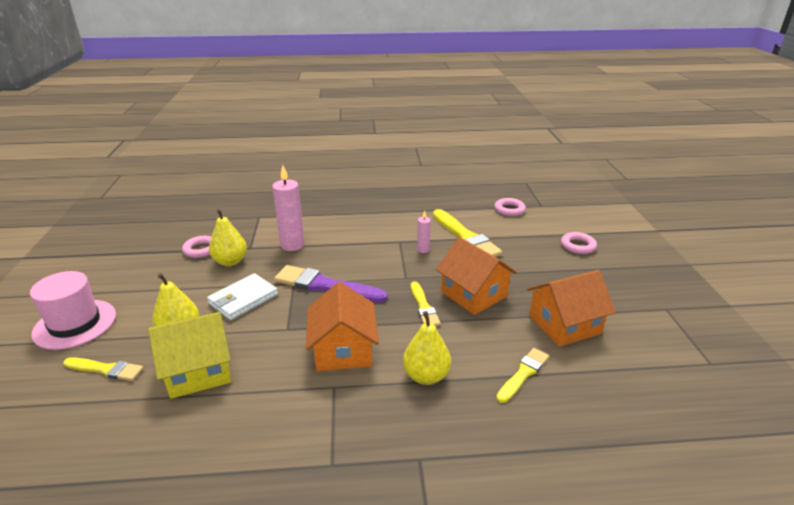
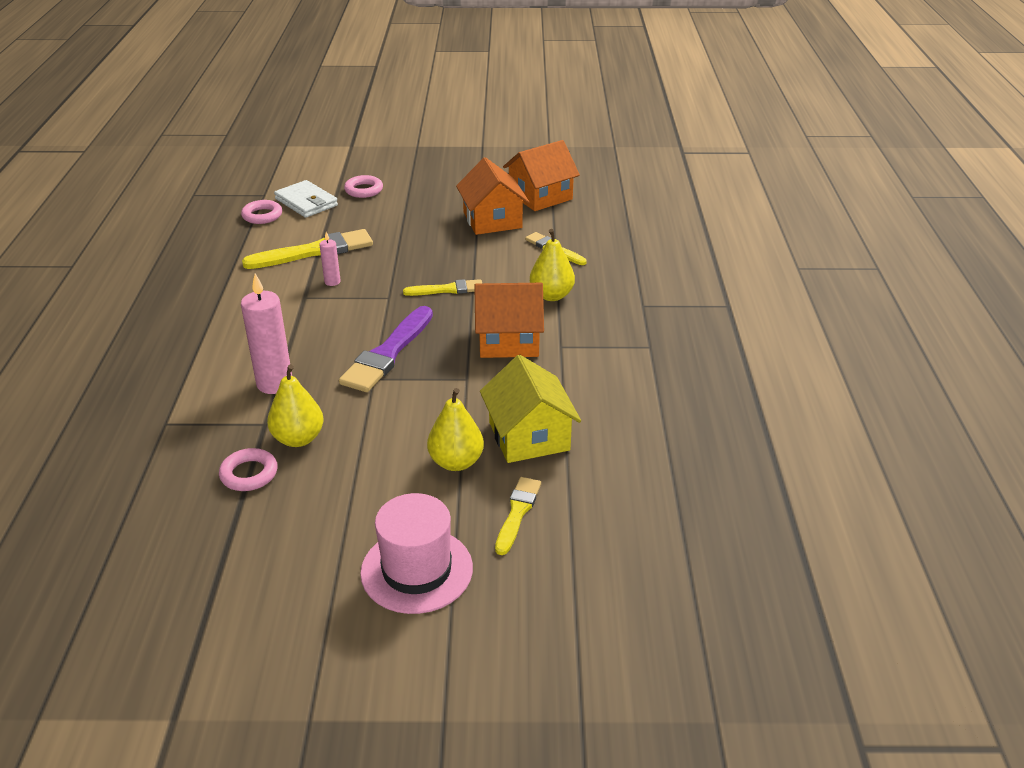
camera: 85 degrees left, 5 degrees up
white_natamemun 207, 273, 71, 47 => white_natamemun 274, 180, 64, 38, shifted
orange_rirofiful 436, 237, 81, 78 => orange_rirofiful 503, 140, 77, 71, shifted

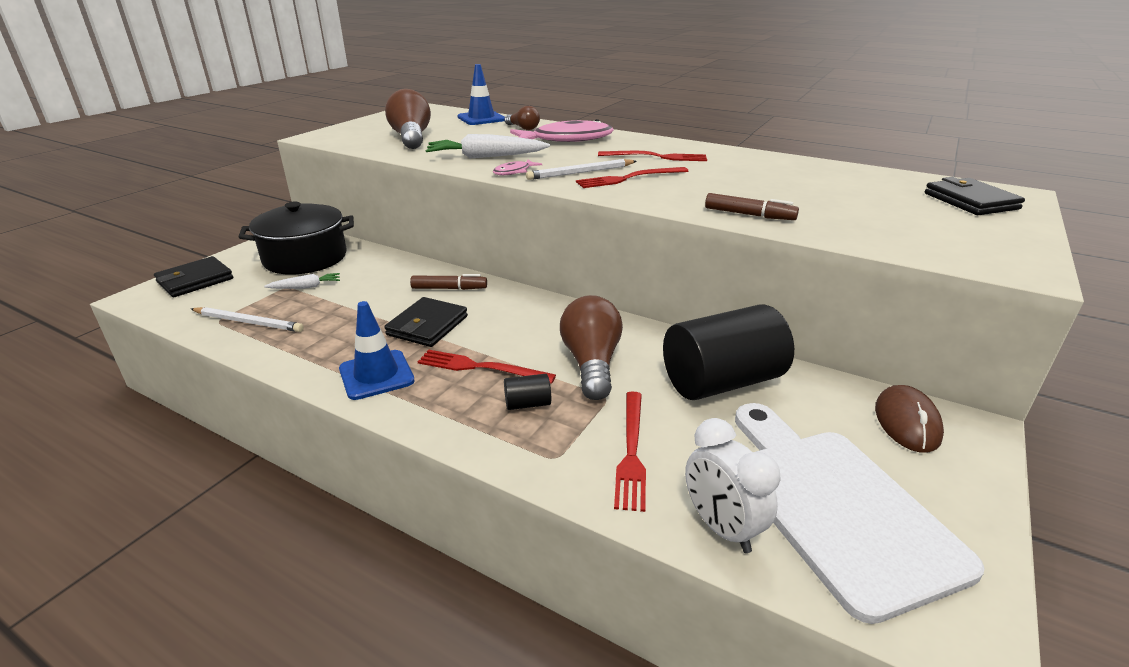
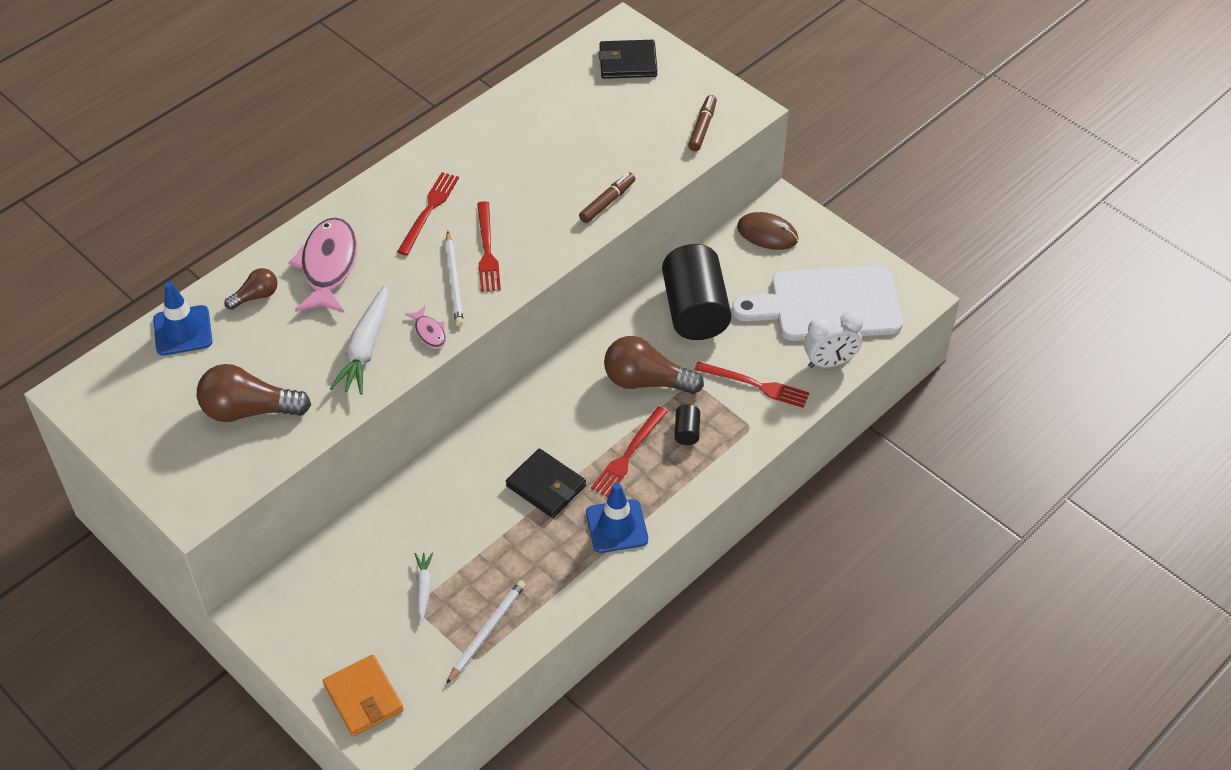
camera: 75 degrees left, 20 degrees up
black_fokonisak 239, 202, 115, 72 => nothing
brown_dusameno 410, 274, 77, 16 => brown_dusameno 688, 95, 29, 56, shifted
black_natamemun 154, 256, 79, 41 => orange_natamemun 323, 655, 81, 81

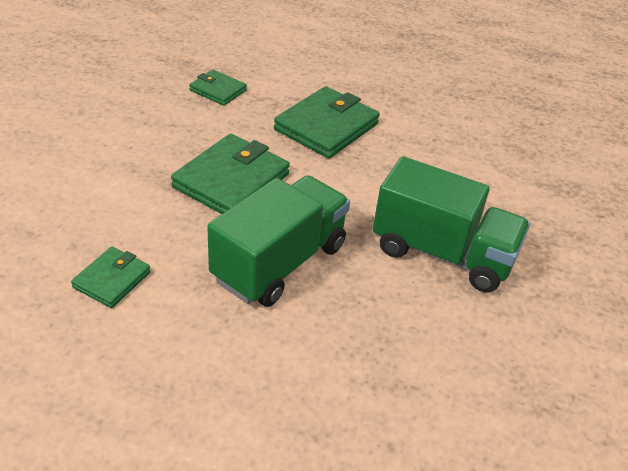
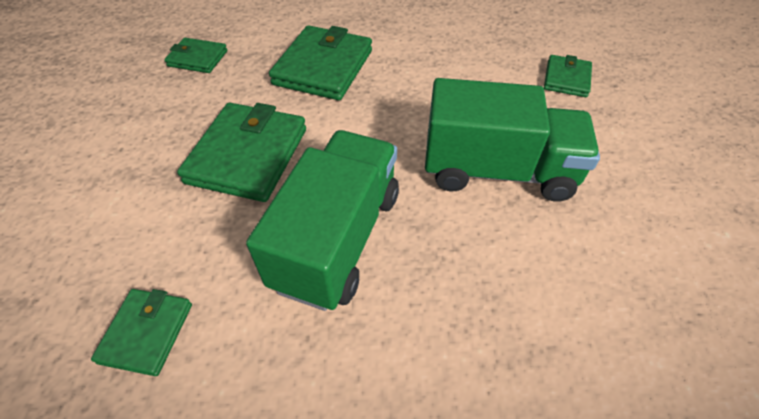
camera: 15 degrees left, 10 degrees up
nothing => green_natamemun 544, 55, 48, 42

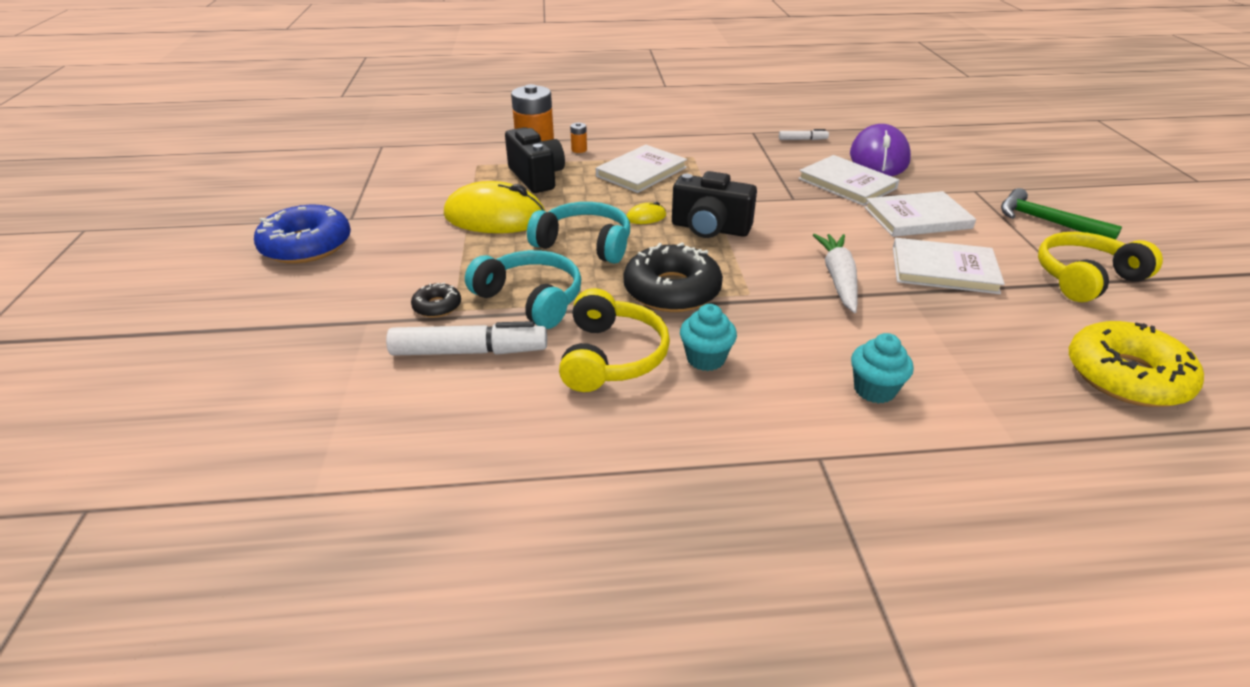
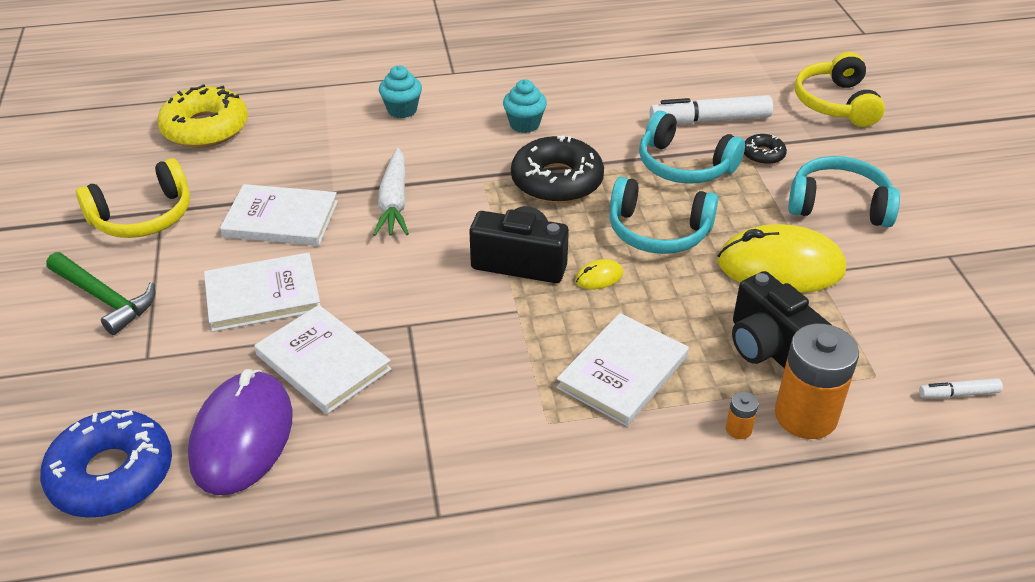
camera: 175 degrees right, 5 degrees up
nothing => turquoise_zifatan 788, 156, 112, 71
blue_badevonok 254, 205, 97, 59 => blue_badevonok 40, 410, 132, 108, shifted
yellow_zifatan 559, 288, 111, 104 => yellow_zifatan 795, 52, 90, 75, shifted
white_dusameno 779, 129, 50, 11 => white_dusameno 919, 378, 84, 20, shifted

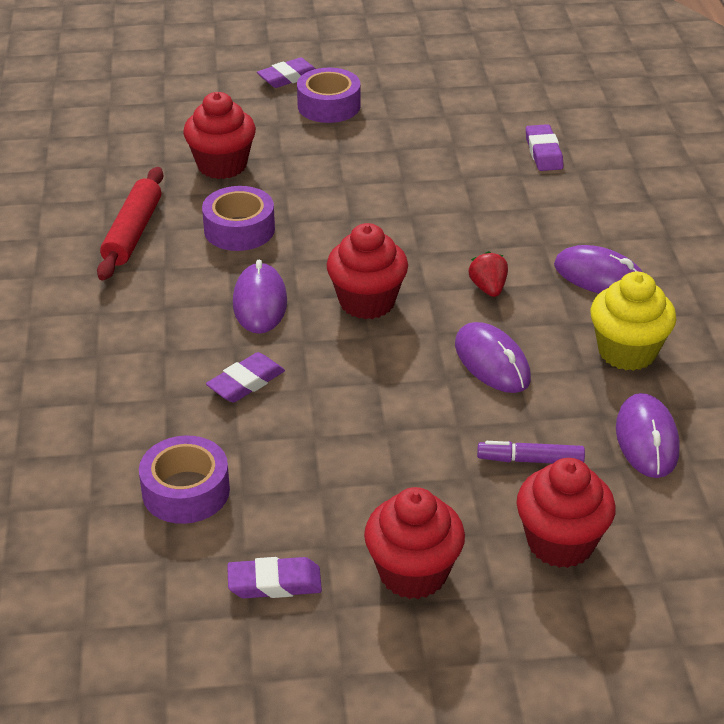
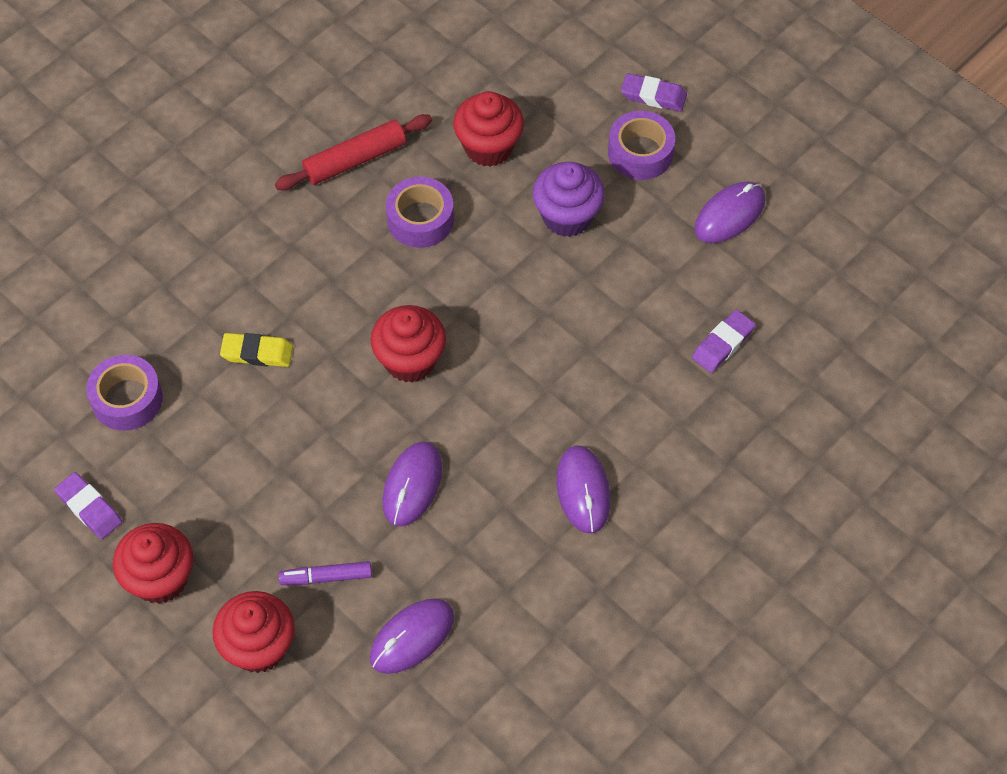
camera: 50 degrees right, 20 degrees up
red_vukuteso 469, 251, 39, 46 => nothing
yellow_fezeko 590, 272, 87, 99 => nothing
nothing => purple_fezeko 533, 162, 72, 75
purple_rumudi 233, 260, 54, 74 => purple_rumudi 694, 182, 72, 61, shifted
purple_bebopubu 206, 352, 79, 51 => yellow_bebopubu 220, 333, 73, 34
purple_dusameno 477, 441, 108, 22 => purple_dusameno 279, 561, 93, 24, 60 degrees counterclockwise

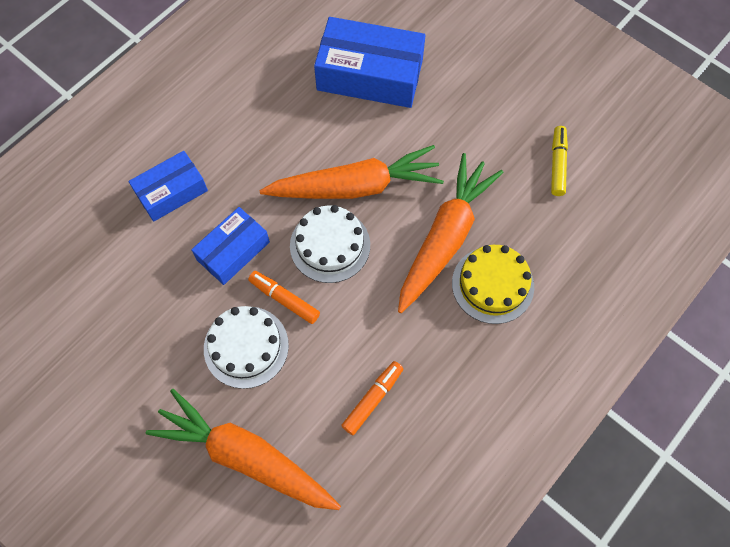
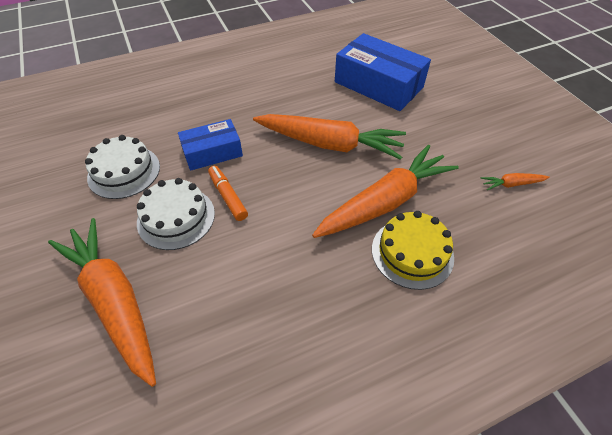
camera: 25 degrees right, 15 degrees down
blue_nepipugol 128, 151, 80, 71 => nothing
orange_dusameno 341, 361, 62, 74 => nothing
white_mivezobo 290, 205, 80, 78 => white_mivezobo 85, 135, 75, 64, shifted
yellow_dusameno 551, 126, 17, 70 => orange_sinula 481, 173, 69, 17

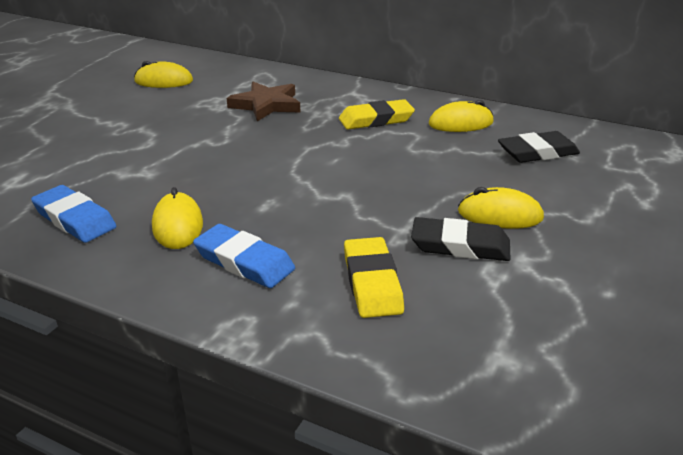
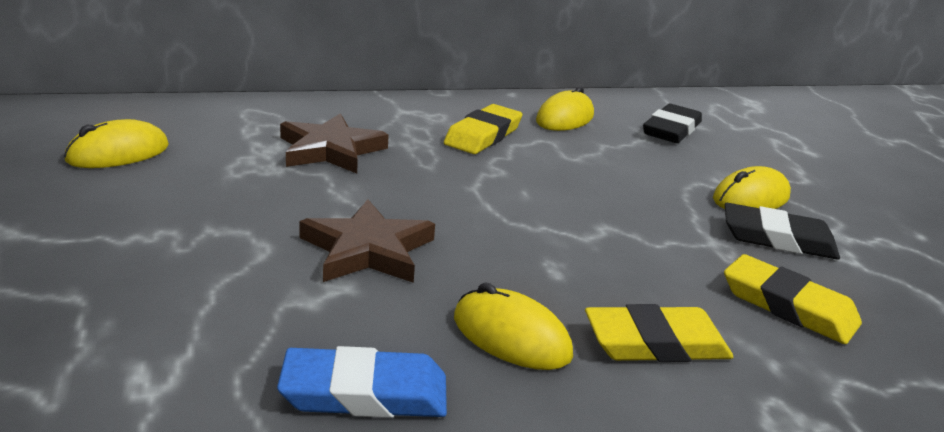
camera: 45 degrees left, 5 degrees down
nothing => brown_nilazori 299, 199, 136, 84
blue_bebopubu 193, 224, 102, 64 => yellow_bebopubu 585, 304, 148, 58
black_bebopubu 411, 217, 100, 44 => black_bebopubu 725, 203, 115, 57, 45 degrees clockwise

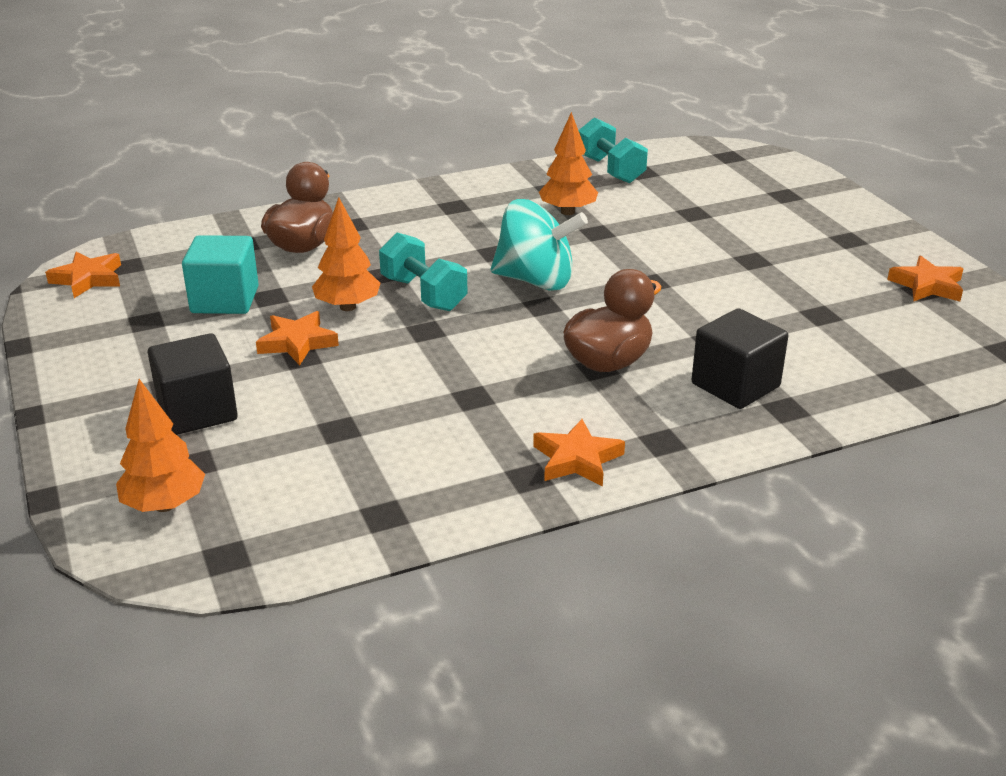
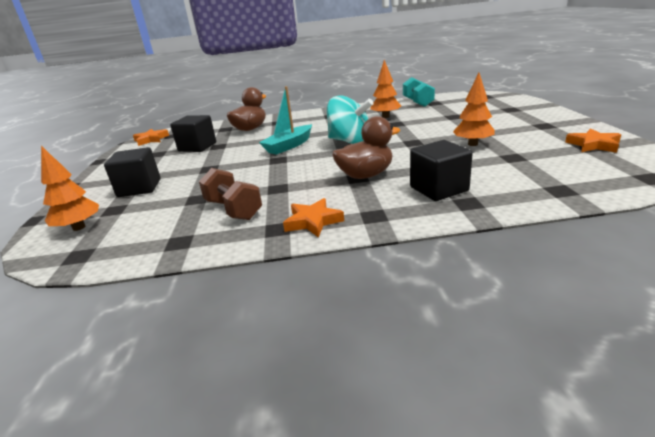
camera: 20 degrees right, 5 degrees down
orange_nilazori 256, 311, 83, 54 => nothing
nothing => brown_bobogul 199, 168, 63, 52
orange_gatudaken 312, 197, 69, 114 => orange_gatudaken 453, 73, 42, 73, shifted
turquoise_bobogul 379, 233, 88, 78 => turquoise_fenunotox 259, 86, 53, 69
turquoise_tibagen 182, 235, 77, 79 => black_tibagen 170, 115, 46, 37

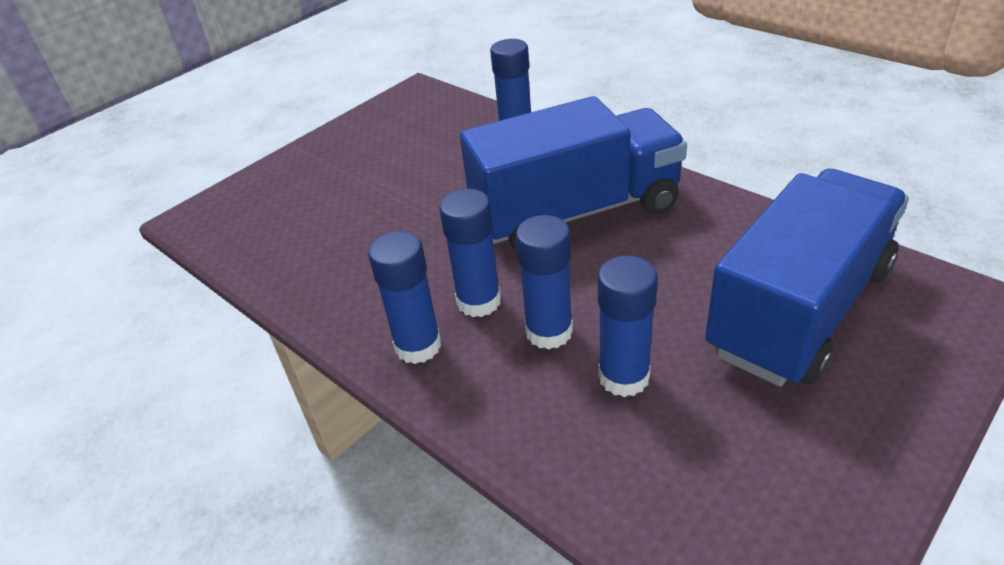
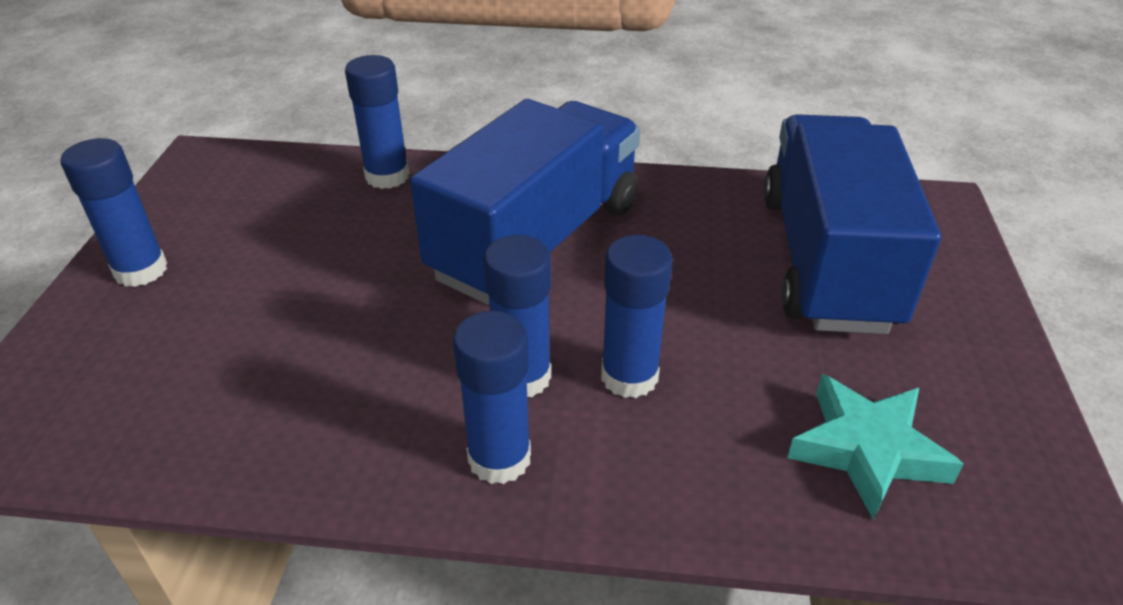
camera: 40 degrees left, 0 degrees up
nothing => turquoise_nilazori 787, 374, 177, 146
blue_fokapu 598, 256, 60, 141 => blue_fokapu 60, 138, 107, 149, shifted

